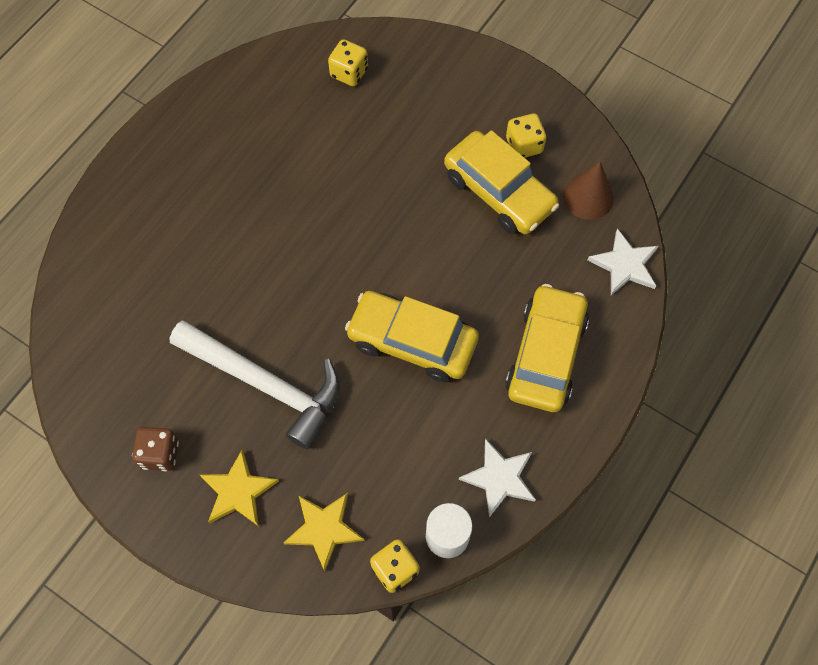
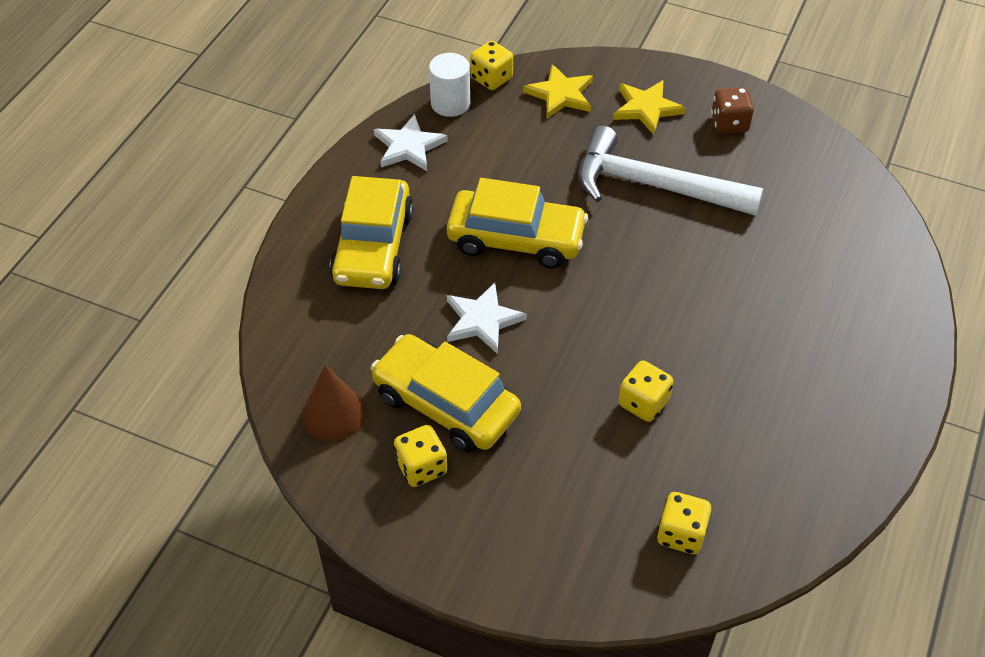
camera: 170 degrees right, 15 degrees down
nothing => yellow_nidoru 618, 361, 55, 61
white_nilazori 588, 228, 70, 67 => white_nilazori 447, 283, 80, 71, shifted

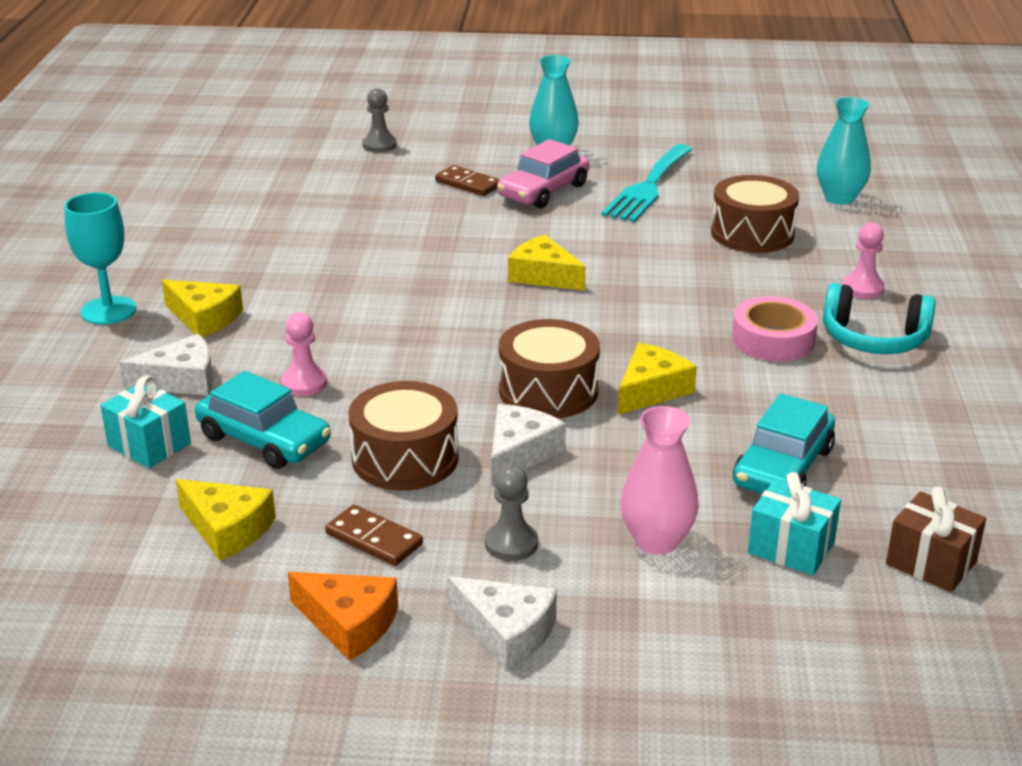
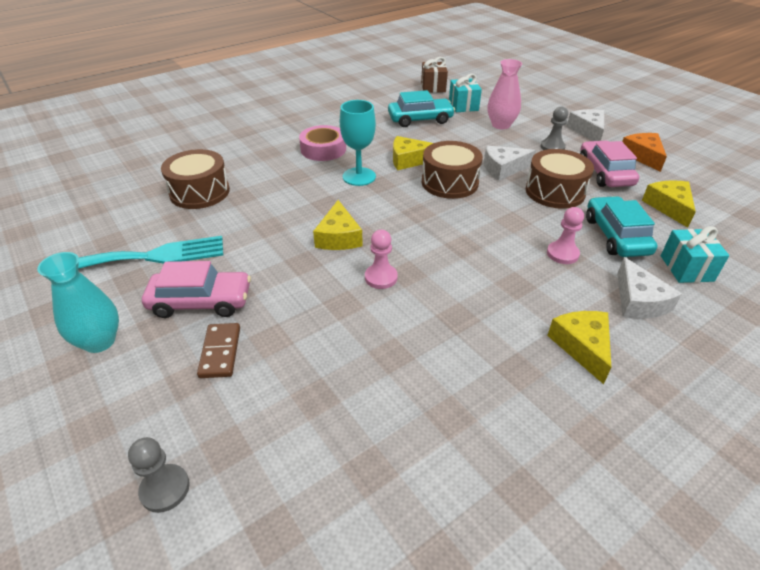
camera: 130 degrees left, 10 degrees up
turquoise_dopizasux 817, 97, 54, 107 => nothing
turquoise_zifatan 823, 283, 113, 71 => nothing
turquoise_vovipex 64, 192, 72, 133 => turquoise_vovipex 340, 100, 36, 86, shifted
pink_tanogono 843, 223, 42, 76 => pink_tanogono 365, 230, 33, 59, shifted
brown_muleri 325, 505, 98, 61 => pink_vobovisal 580, 141, 59, 46
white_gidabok 119, 334, 94, 62 => white_gidabok 617, 257, 65, 62, 135 degrees counterclockwise

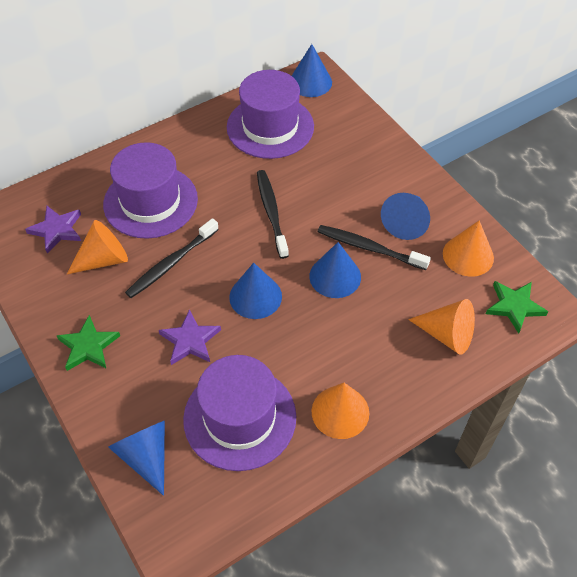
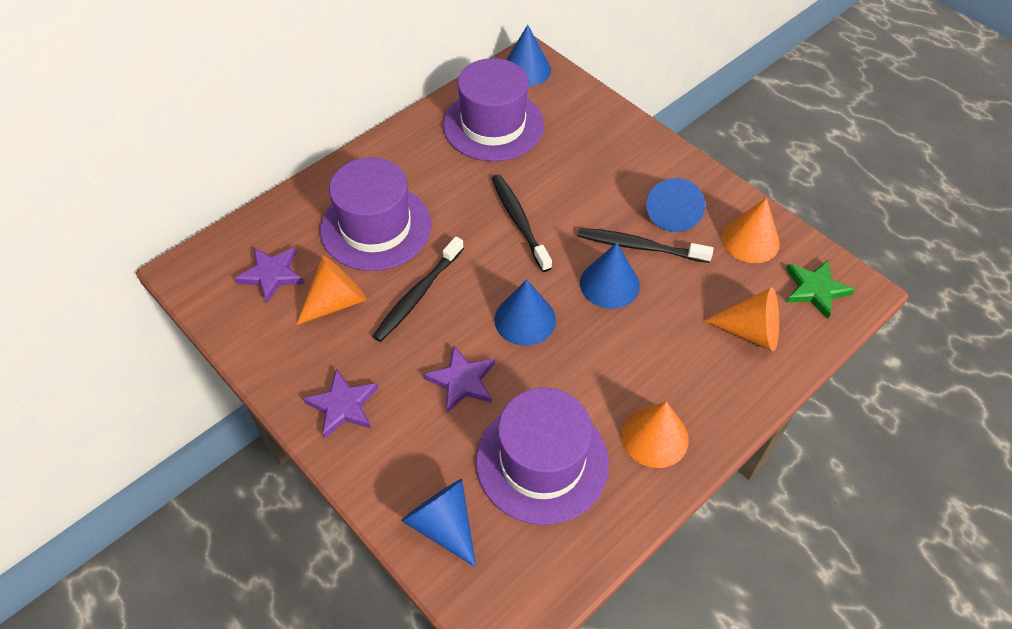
camera: 10 degrees left, 0 degrees up
green_nilazori 57, 315, 63, 56 => purple_nilazori 303, 369, 75, 70

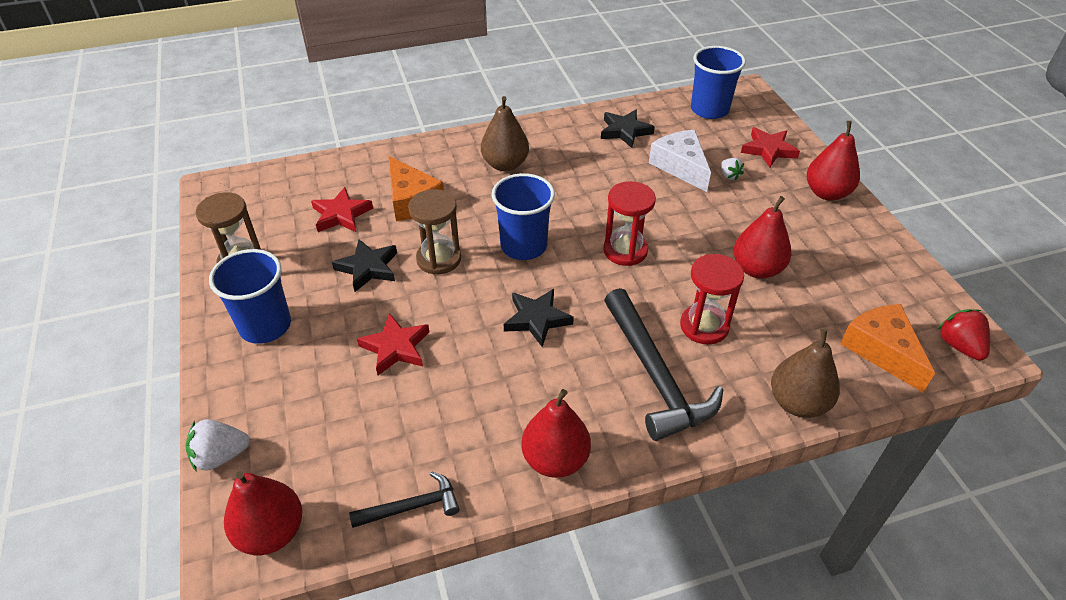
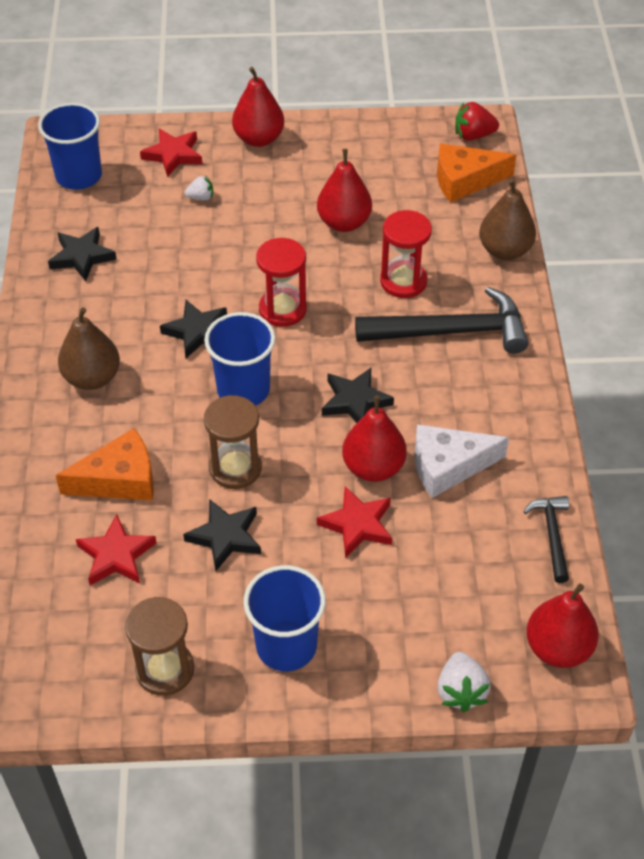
camera: 75 degrees left, 5 degrees up
nothing => black_nilazori 160, 300, 67, 58
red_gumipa 521, 389, 70, 89 => red_gumipa 342, 396, 65, 86, shifted
white_gidabok 649, 130, 62, 62 => white_gidabok 414, 424, 95, 74, shifted

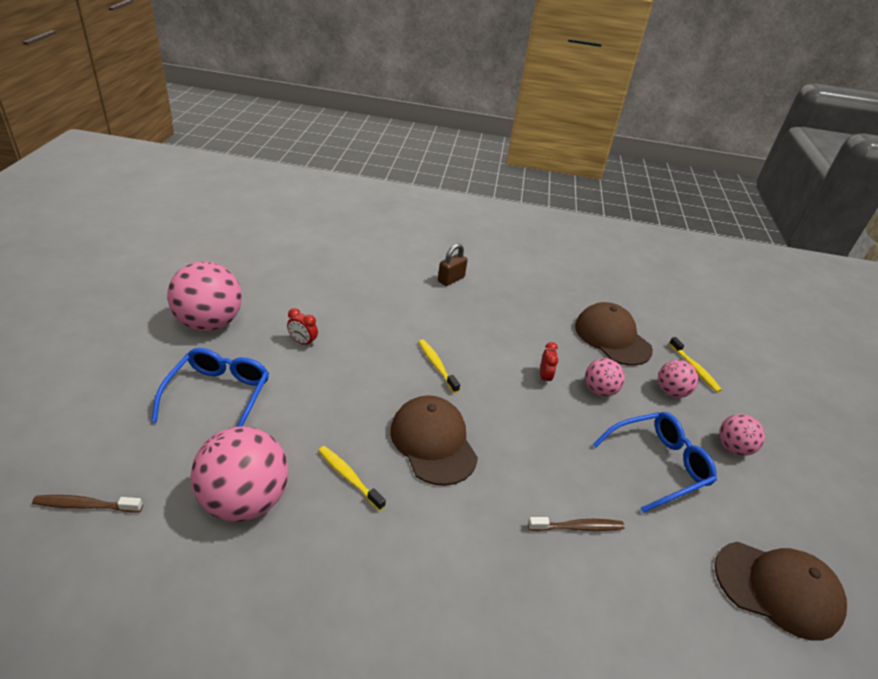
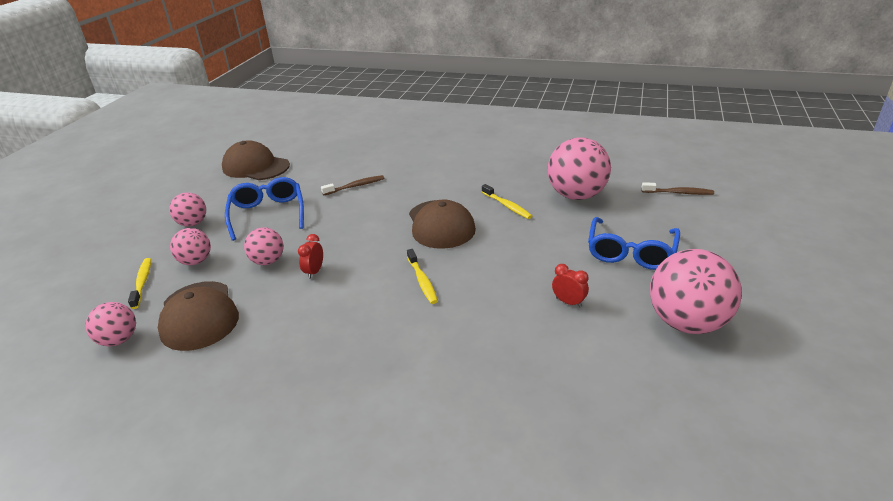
camera: 165 degrees left, 5 degrees down
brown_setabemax 438, 243, 30, 43 => nothing
nothing => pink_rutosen 86, 302, 50, 44
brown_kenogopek 528, 517, 97, 14 => brown_kenogopek 321, 175, 63, 20, 150 degrees clockwise
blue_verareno 593, 412, 124, 101 => blue_verareno 225, 177, 79, 64, 90 degrees clockwise

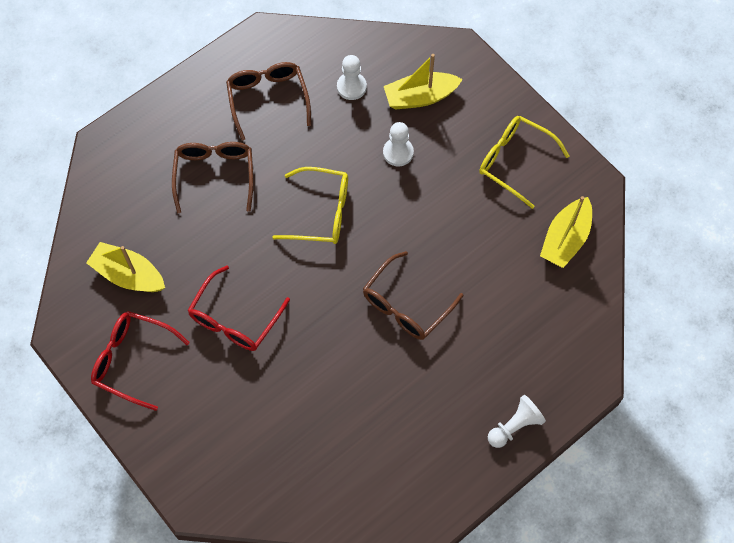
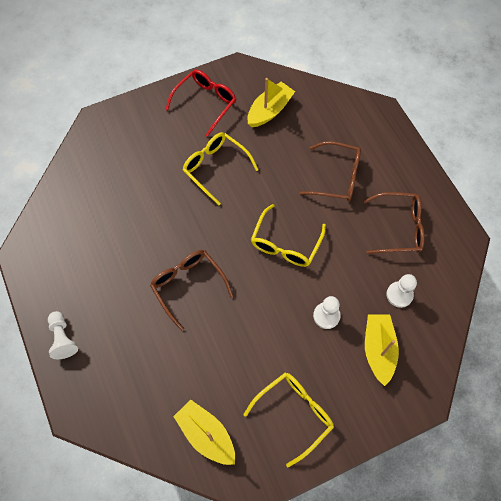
camera: 105 degrees right, 0 degrees up
red_verareno 188, 266, 102, 85 => yellow_verareno 183, 132, 76, 73

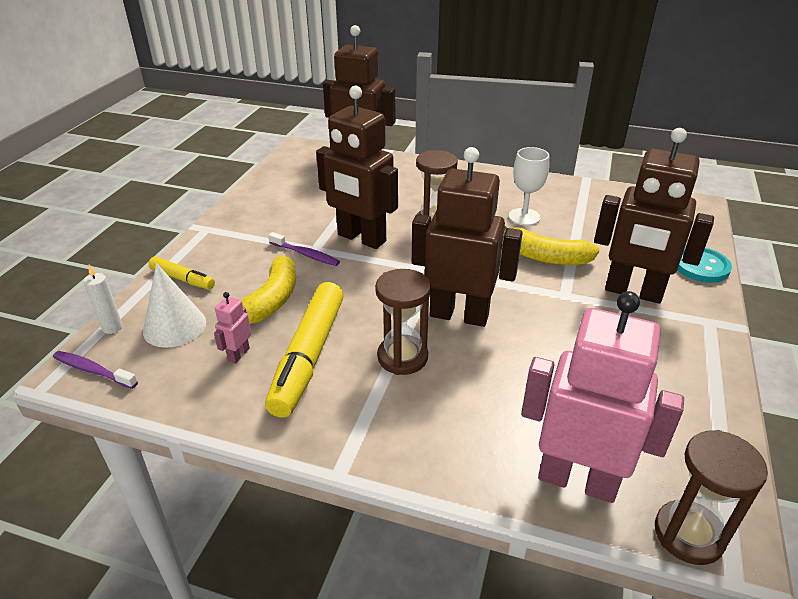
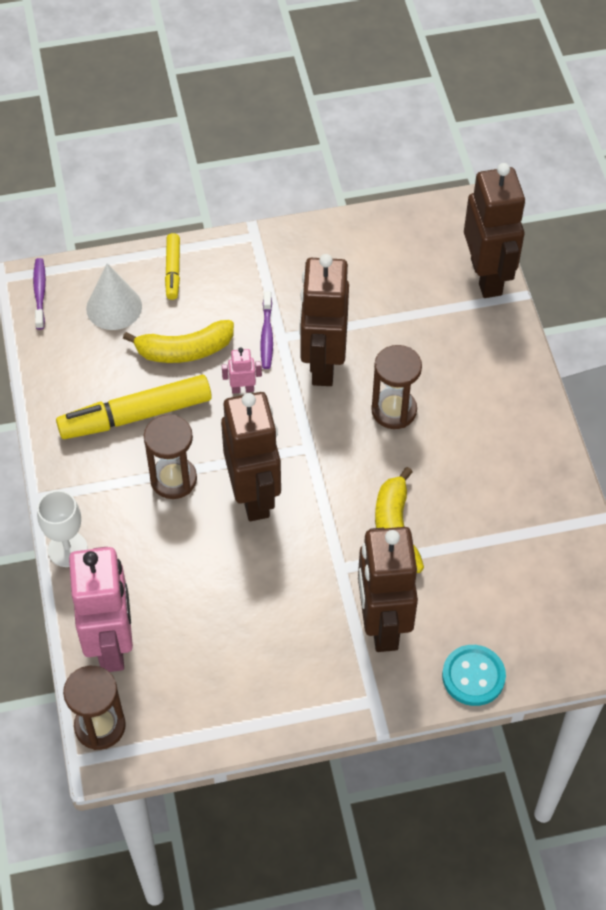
camera: 60 degrees right, 20 degrees up
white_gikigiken 84, 264, 38, 70 => nothing
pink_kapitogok 214, 292, 38, 72 => pink_kapitogok 222, 347, 40, 47, shifted
white_vovipex 508, 147, 41, 79 => white_vovipex 37, 490, 51, 77, shifted

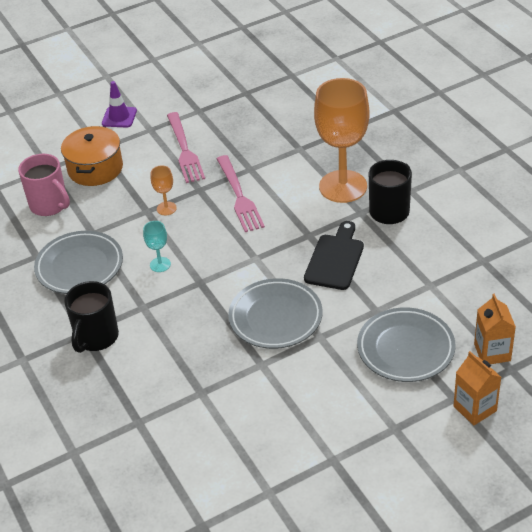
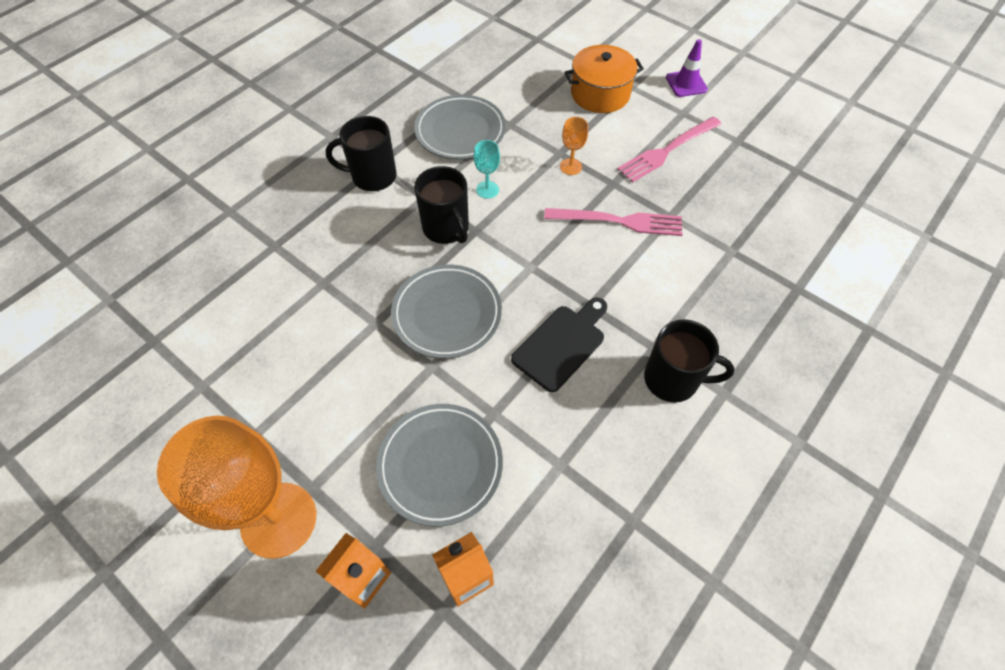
camera: 65 degrees right, 15 degrees up
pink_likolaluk 18, 154, 52, 62 => nothing
nothing => black_likolaluk 414, 166, 55, 78
orange_vovipex 314, 78, 56, 125 => orange_vovipex 157, 416, 159, 143, shifted
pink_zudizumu 217, 155, 48, 77 => pink_zudizumu 544, 208, 139, 28, 135 degrees counterclockwise
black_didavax 304, 221, 60, 69 => black_didavax 511, 298, 96, 94, 45 degrees counterclockwise

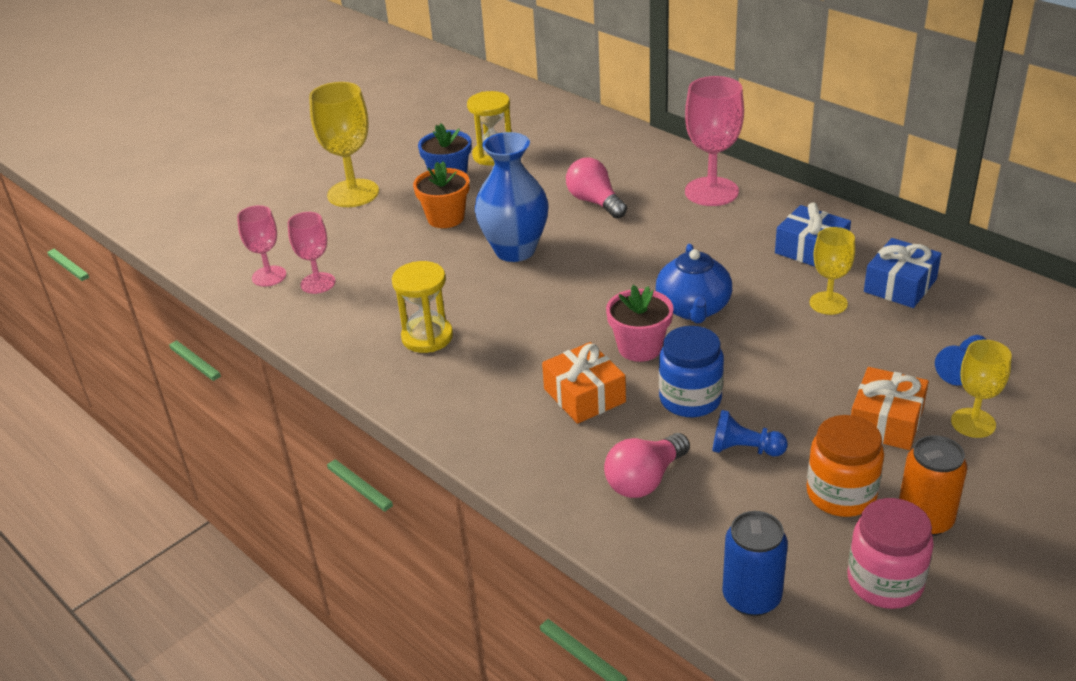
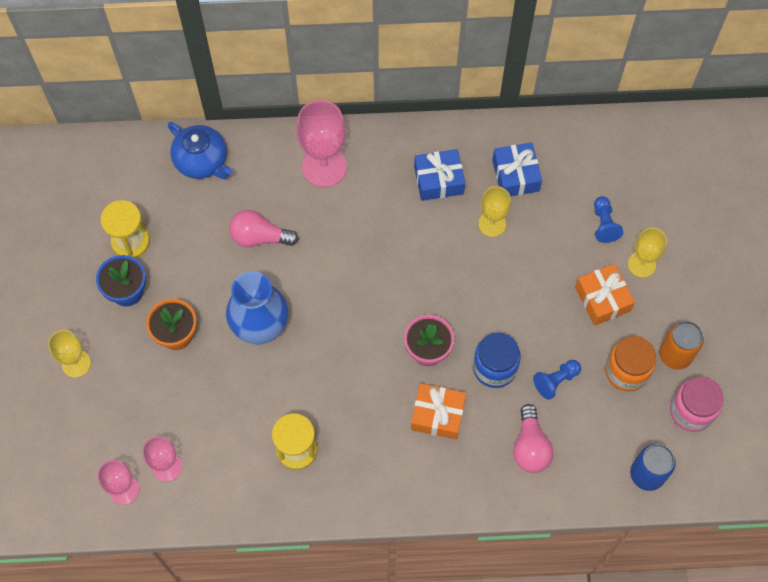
camera: 50 degrees left, 30 degrees up
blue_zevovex 656, 244, 76, 79 => blue_zevovex 168, 122, 64, 57, shifted
yellow_vovipex 309, 82, 70, 125 => yellow_vovipex 48, 330, 43, 48, x0.60

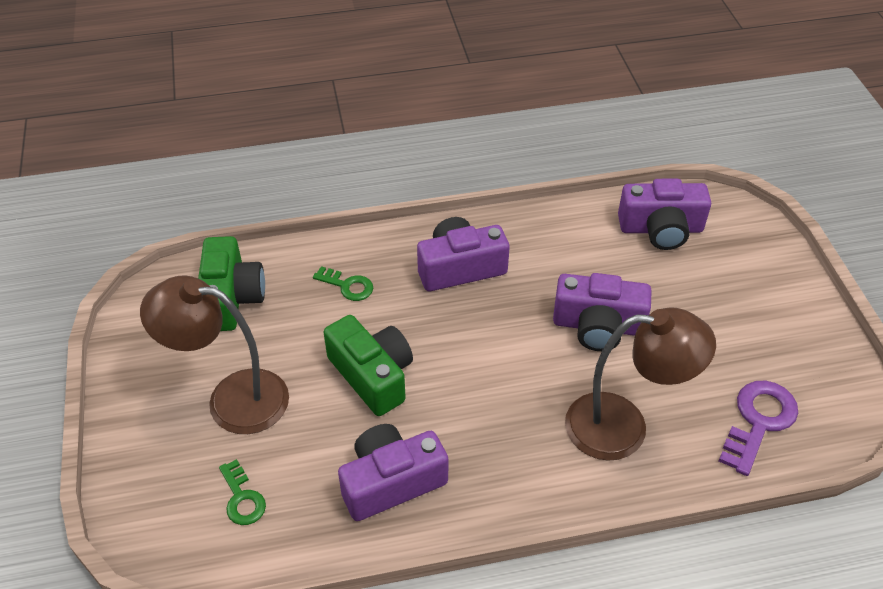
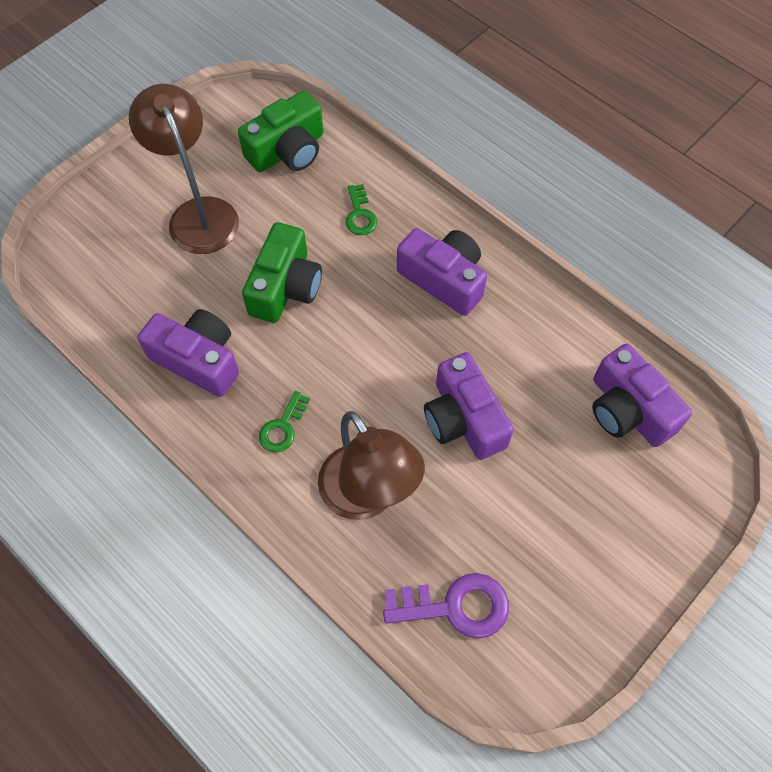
camera: 55 degrees right, 15 degrees up
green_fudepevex 219, 459, 47, 66 => green_fudepevex 259, 391, 51, 62, shifted

